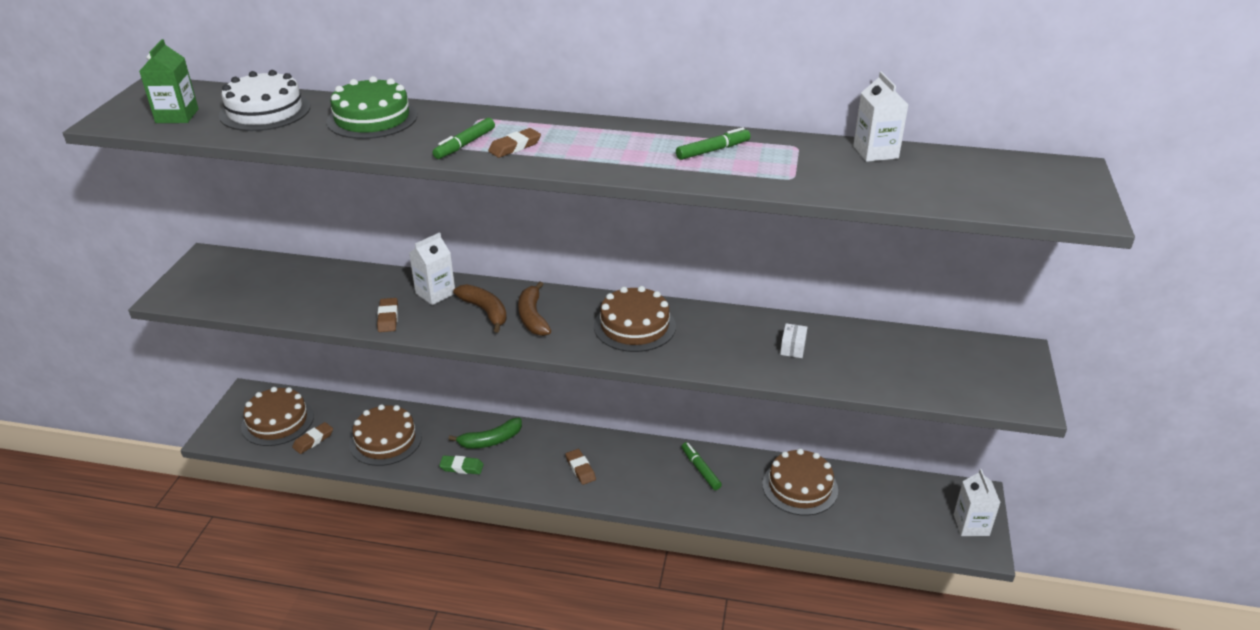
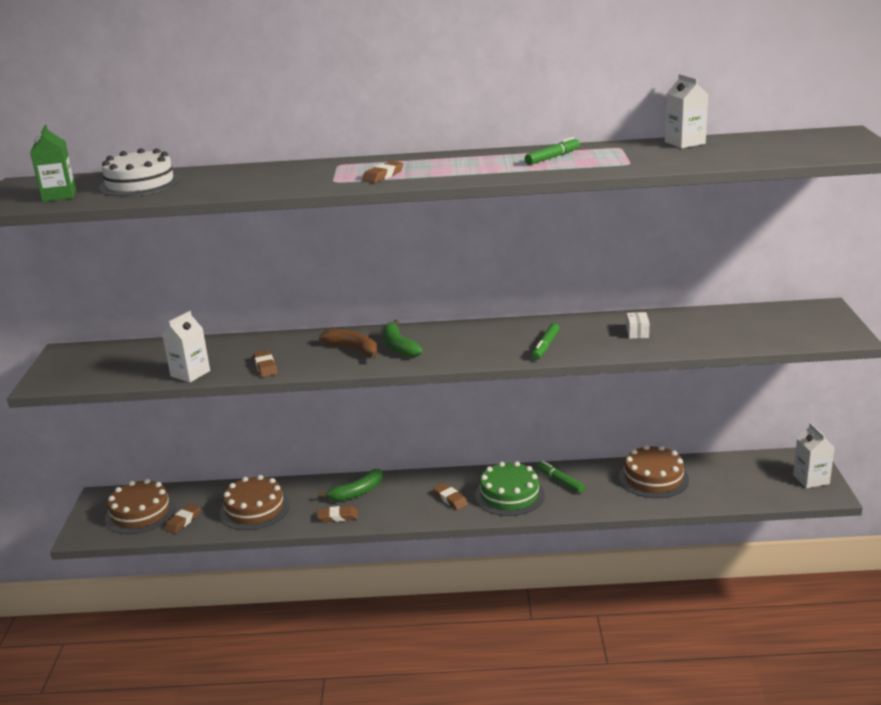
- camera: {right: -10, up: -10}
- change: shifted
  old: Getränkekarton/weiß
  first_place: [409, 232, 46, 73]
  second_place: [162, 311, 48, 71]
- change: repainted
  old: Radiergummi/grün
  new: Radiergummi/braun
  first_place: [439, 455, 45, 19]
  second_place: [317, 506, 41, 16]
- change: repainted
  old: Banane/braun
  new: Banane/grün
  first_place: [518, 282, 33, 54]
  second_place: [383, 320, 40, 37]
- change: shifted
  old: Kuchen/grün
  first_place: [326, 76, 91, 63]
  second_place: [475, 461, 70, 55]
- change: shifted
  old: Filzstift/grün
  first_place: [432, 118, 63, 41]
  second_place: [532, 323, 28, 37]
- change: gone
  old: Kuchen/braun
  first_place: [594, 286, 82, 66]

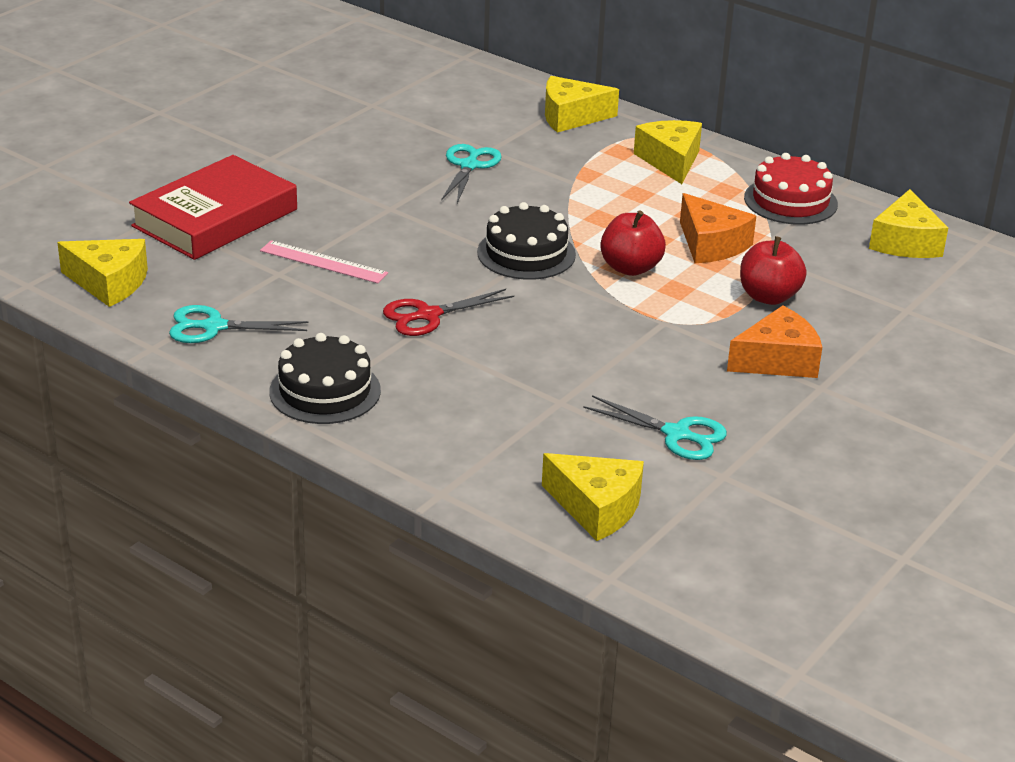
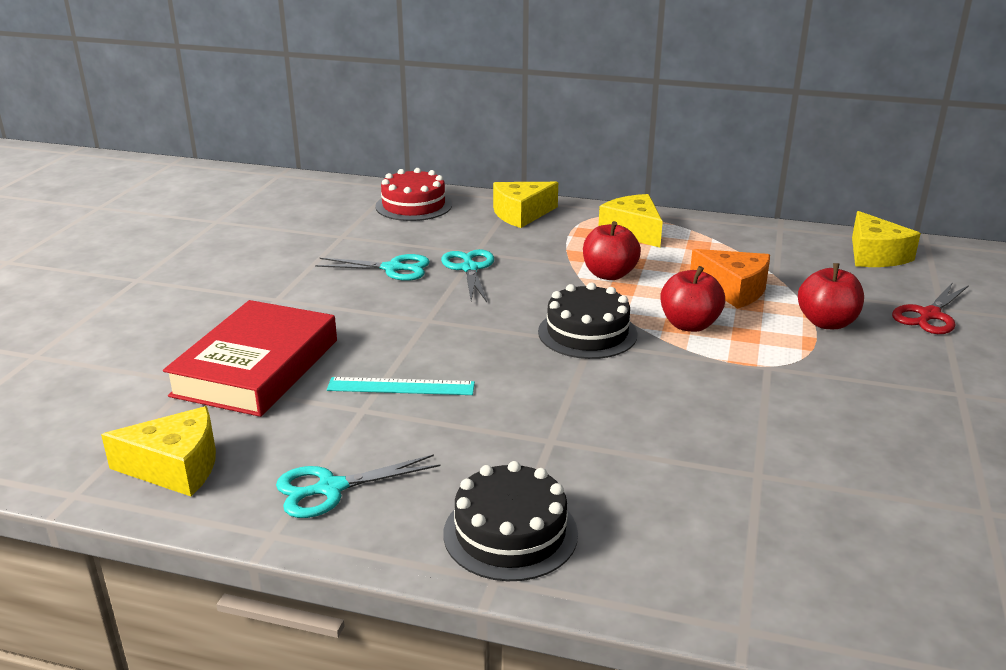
- camera: {right: -20, up: -5}
- change: shifted
  old: Schere/türkis
  first_place: [583, 395, 144, 65]
  second_place: [315, 254, 115, 27]
- change: repainted
  old: Lineal/rosa
  new: Lineal/türkis
  first_place: [260, 240, 128, 43]
  second_place: [327, 377, 148, 18]
- change: shifted
  old: Kuchen/rot
  first_place: [744, 153, 94, 71]
  second_place: [375, 168, 77, 53]
- change: new
  new: Apfel/rot
  second_place: [583, 221, 58, 59]
- change: shifted
  old: Schere/rot
  first_place: [383, 289, 131, 47]
  second_place: [892, 282, 77, 52]
- change: gone
  old: Käse/gelb
  first_place: [542, 453, 102, 88]
- change: gone
  old: Käse/orange
  first_place: [727, 305, 95, 73]

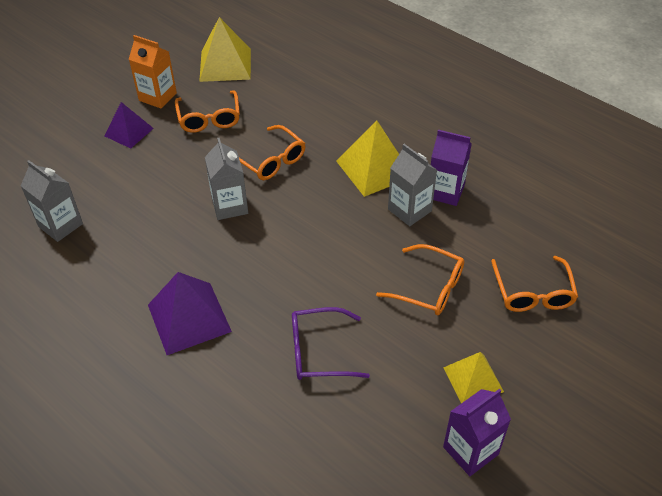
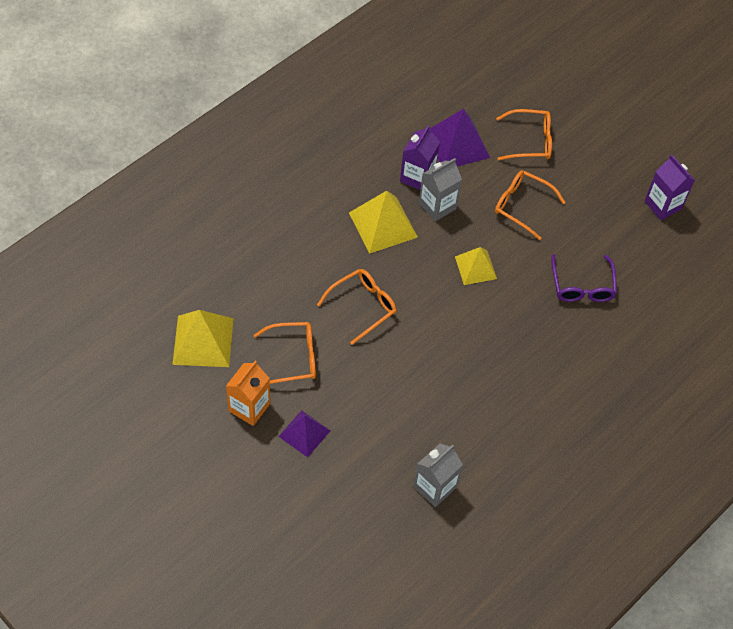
- camera: {right: -90, up: 10}
- change: shifted
  old: Pyramide/lila
  first_place: [148, 272, 84, 83]
  second_place: [430, 109, 60, 57]
- change: shifted
  old: Pyramide/gelb
  first_place: [443, 352, 61, 51]
  second_place: [455, 247, 42, 38]
- change: rotated
  old: Brille/orange
  first_place: [376, 244, 88, 71]
  second_place: [495, 170, 71, 70]
  degrees: -90
- change: gone
  old: Getränkekarton/grau
  first_place: [205, 138, 43, 82]

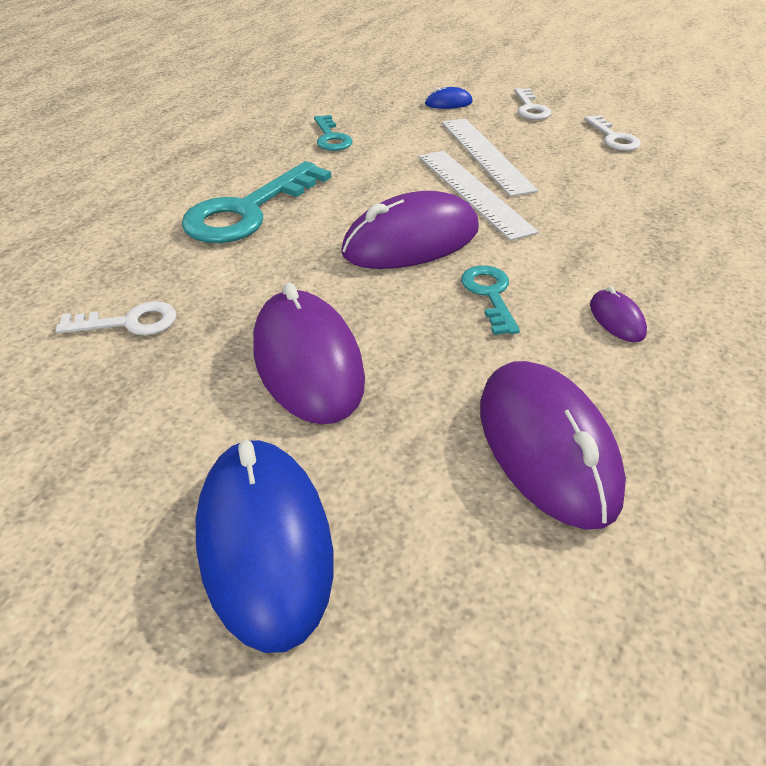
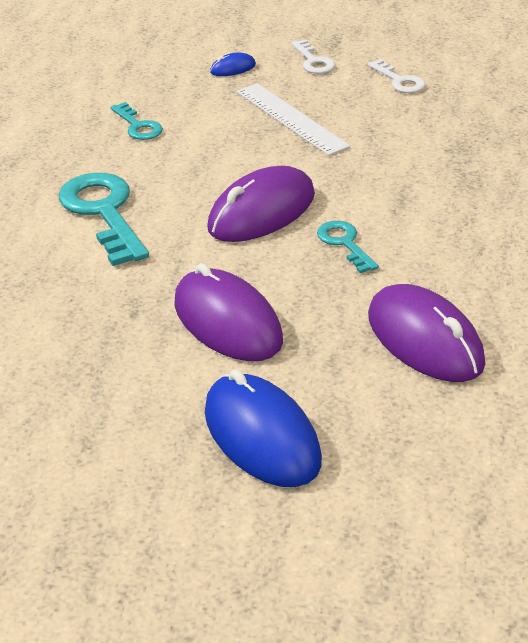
- camera: {right: -15, up: -5}
- change: rotated
  old: Schlüssel/türkis
  first_place: [182, 161, 149, 82]
  second_place: [59, 173, 90, 93]
  degrees: 135
- change: gone
  old: Schlüssel/weiß
  first_place: [56, 301, 121, 34]
- change: gone
  old: Lineal/weiß
  first_place: [419, 151, 119, 90]
- change: gone
  old: Computermaus/lila
  first_place: [590, 287, 57, 55]

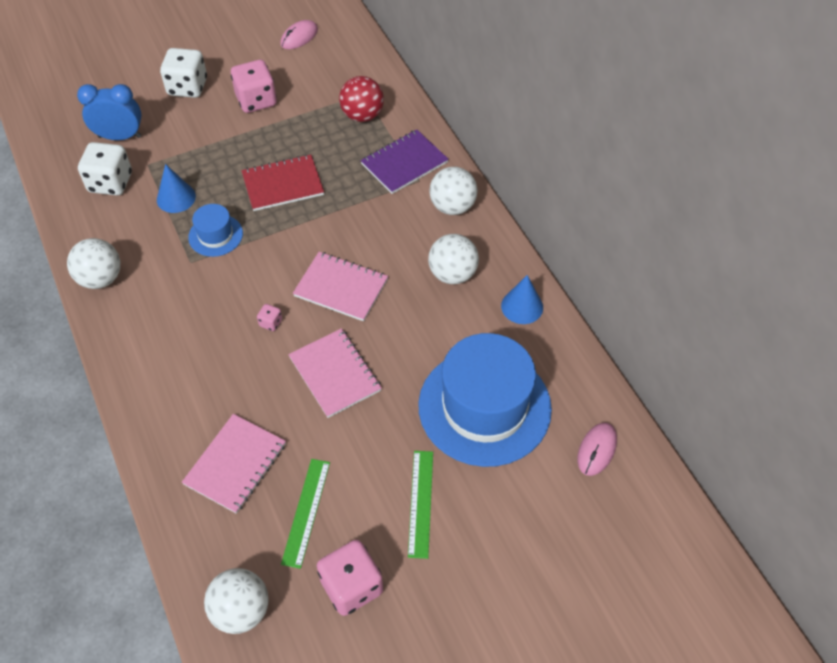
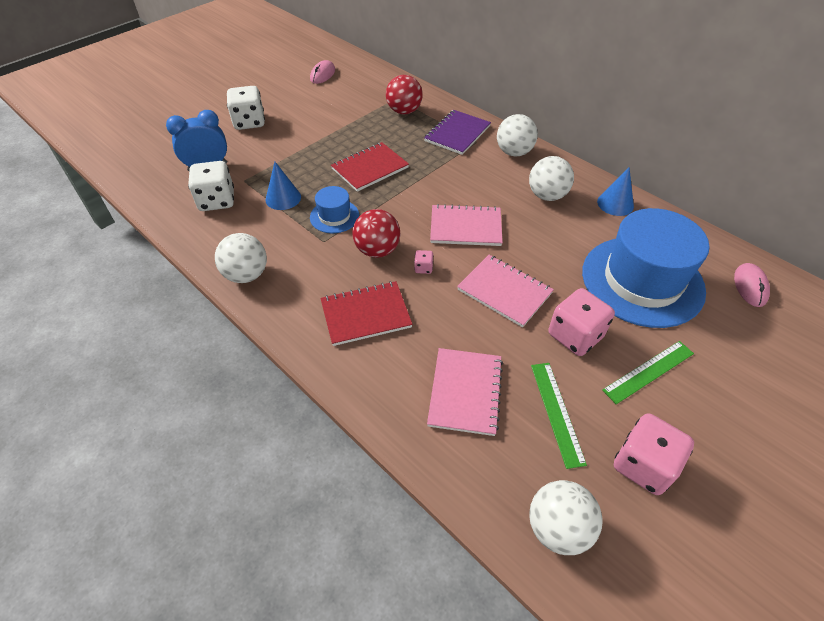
- camera: {right: -20, up: -5}
- change: new
  new: Notizbuch/rot
  second_place: [320, 281, 93, 65]
- change: new
  new: Ball/rot
  second_place: [352, 209, 48, 49]
- change: shifted
  old: Spielwürfel/rosa
  first_place: [231, 60, 46, 53]
  second_place: [549, 288, 66, 68]
- change: rotated
  old: Lineal/grün
  first_place: [408, 451, 25, 108]
  second_place: [602, 341, 92, 63]
  degrees: 75

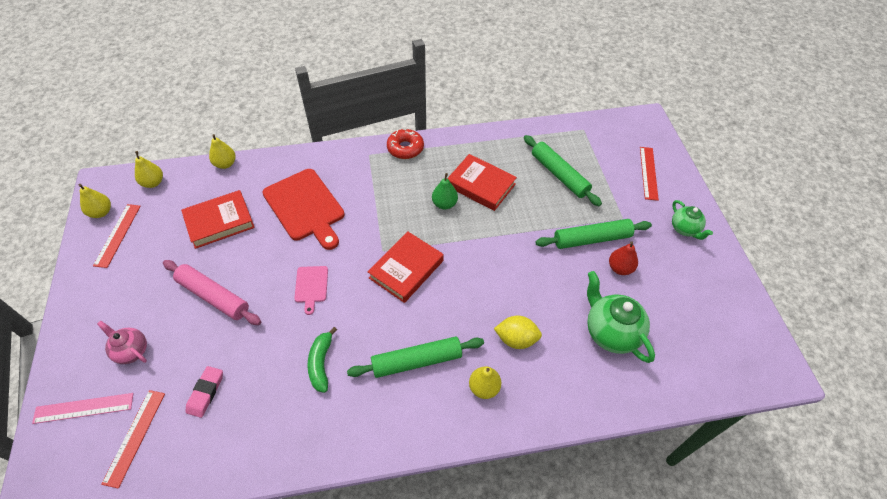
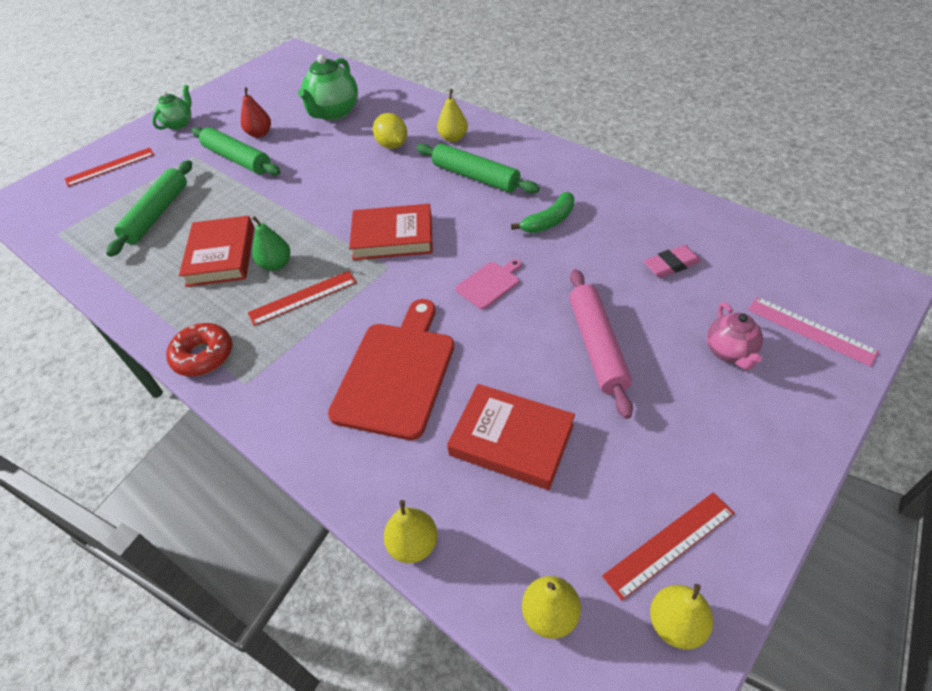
- camera: {right: -125, up: -5}
- change: shifted
  old: Lineal/rot
  first_place: [101, 390, 64, 99]
  second_place: [248, 271, 109, 55]

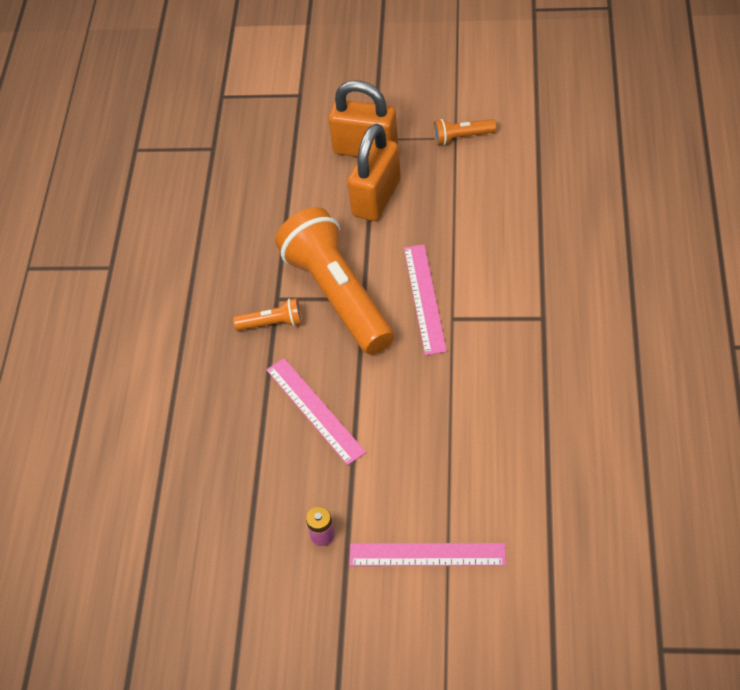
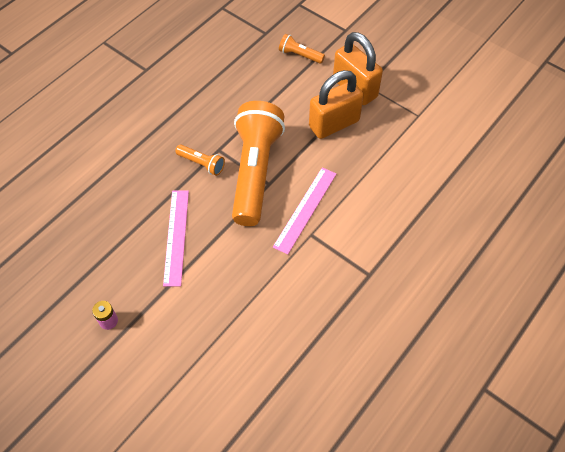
- camera: {right: 30, up: 5}
- change: shifted
  old: Taschenlampe/orange
  first_place: [433, 119, 63, 26]
  second_place: [279, 34, 46, 30]
- change: gone
  old: Lineal/rosa
  first_place: [349, 543, 157, 23]

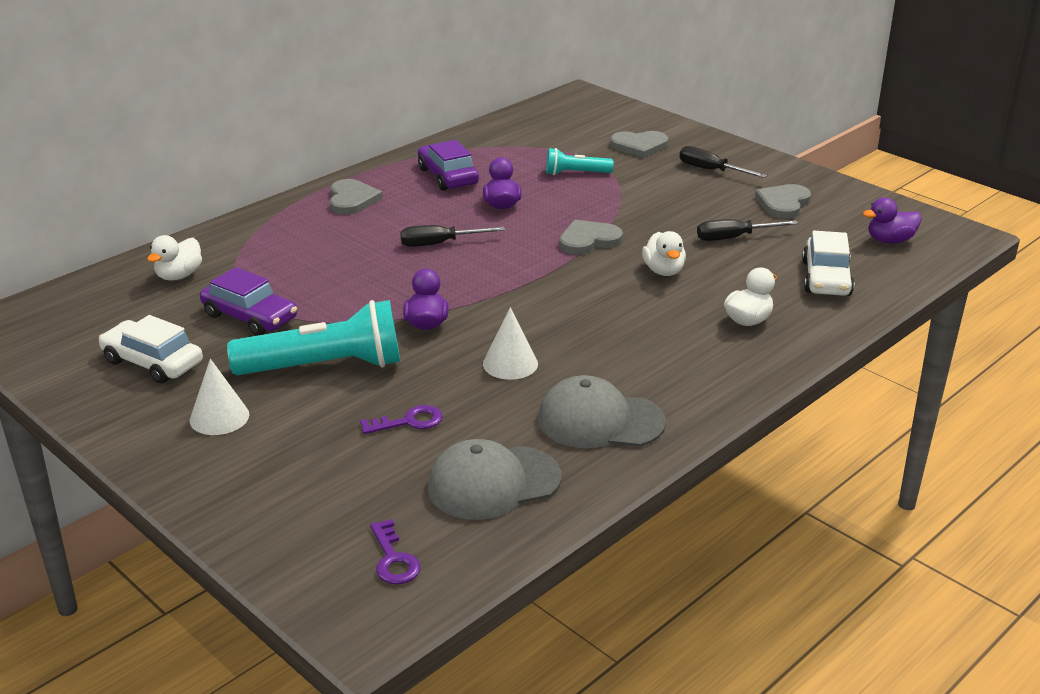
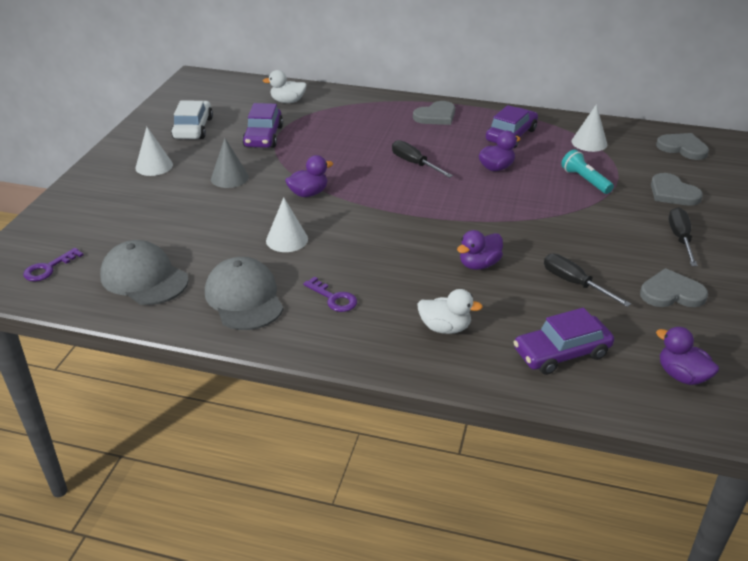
- camera: {right: 60, up: 5}
- change: swapped
  old: Taschenlampe/türkis
  new: Kegel/grau
  first_place: [227, 300, 173, 75]
  second_place: [211, 138, 38, 50]
- change: shifted
  old: Schlüssel/lila
  first_place: [360, 405, 83, 29]
  second_place: [303, 276, 54, 36]
- change: repainted
  old: Ente/weiß
  new: Ente/lila
  first_place: [642, 231, 44, 45]
  second_place: [457, 230, 46, 40]
- change: repainted
  old: Auto/weiß
  new: Auto/lila
  first_place: [802, 231, 52, 65]
  second_place: [513, 308, 101, 67]
- change: new
  new: Kegel/weiß
  second_place: [572, 104, 35, 48]
- change: shifted
  old: Herz/grau
  first_place: [559, 219, 64, 36]
  second_place: [656, 133, 53, 27]

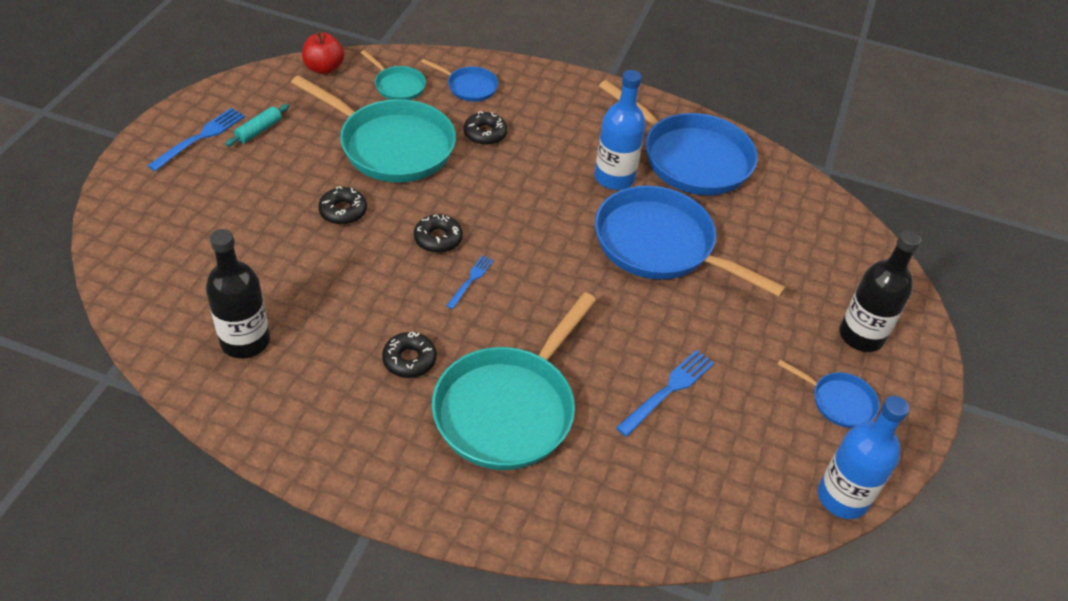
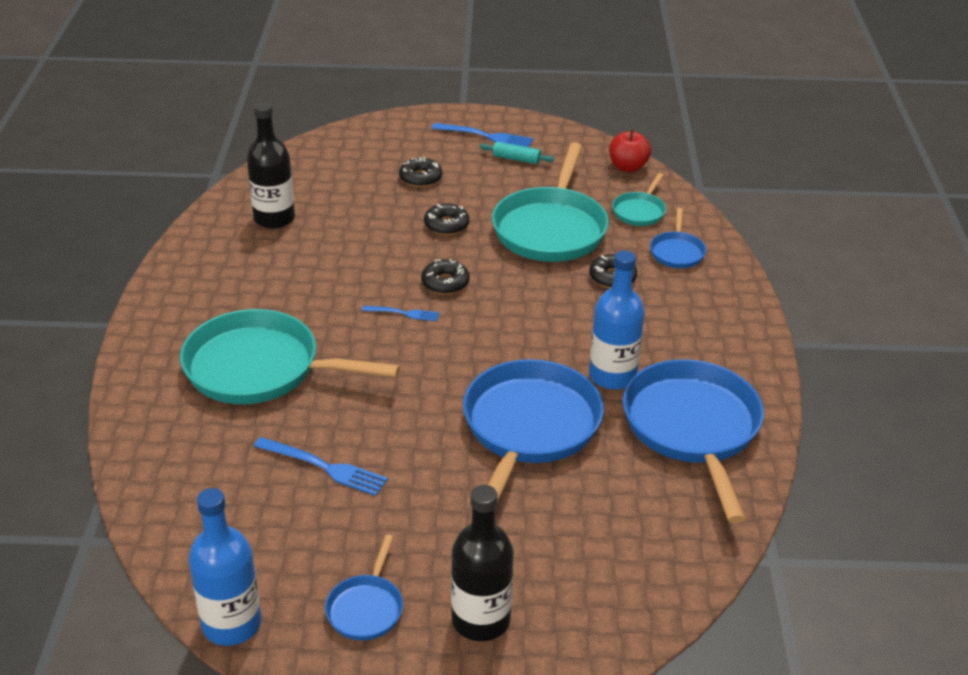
- camera: {right: 75, up: -10}
- change: shifted
  old: Donut/schwarz
  first_place: [382, 332, 55, 46]
  second_place: [399, 157, 43, 30]
- change: rotated
  old: Pfanne/blau
  first_place: [598, 80, 160, 115]
  second_place: [623, 359, 141, 164]
  degrees: 150

